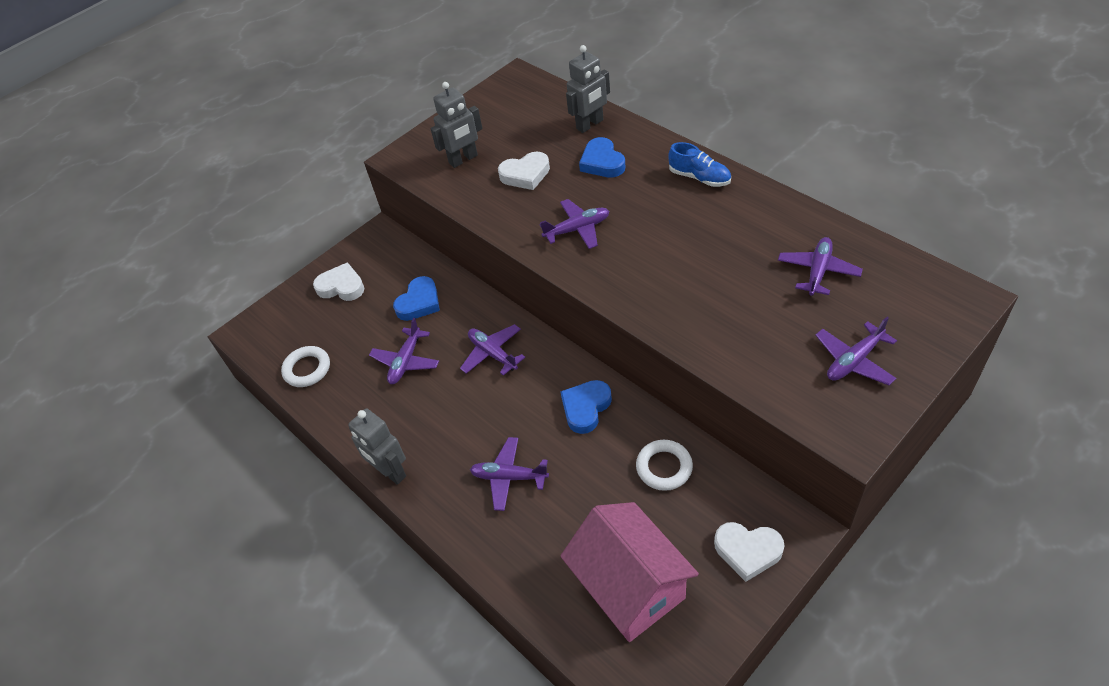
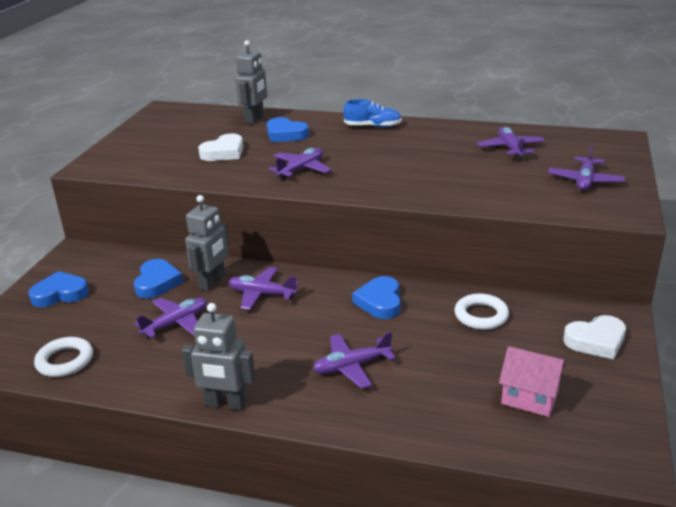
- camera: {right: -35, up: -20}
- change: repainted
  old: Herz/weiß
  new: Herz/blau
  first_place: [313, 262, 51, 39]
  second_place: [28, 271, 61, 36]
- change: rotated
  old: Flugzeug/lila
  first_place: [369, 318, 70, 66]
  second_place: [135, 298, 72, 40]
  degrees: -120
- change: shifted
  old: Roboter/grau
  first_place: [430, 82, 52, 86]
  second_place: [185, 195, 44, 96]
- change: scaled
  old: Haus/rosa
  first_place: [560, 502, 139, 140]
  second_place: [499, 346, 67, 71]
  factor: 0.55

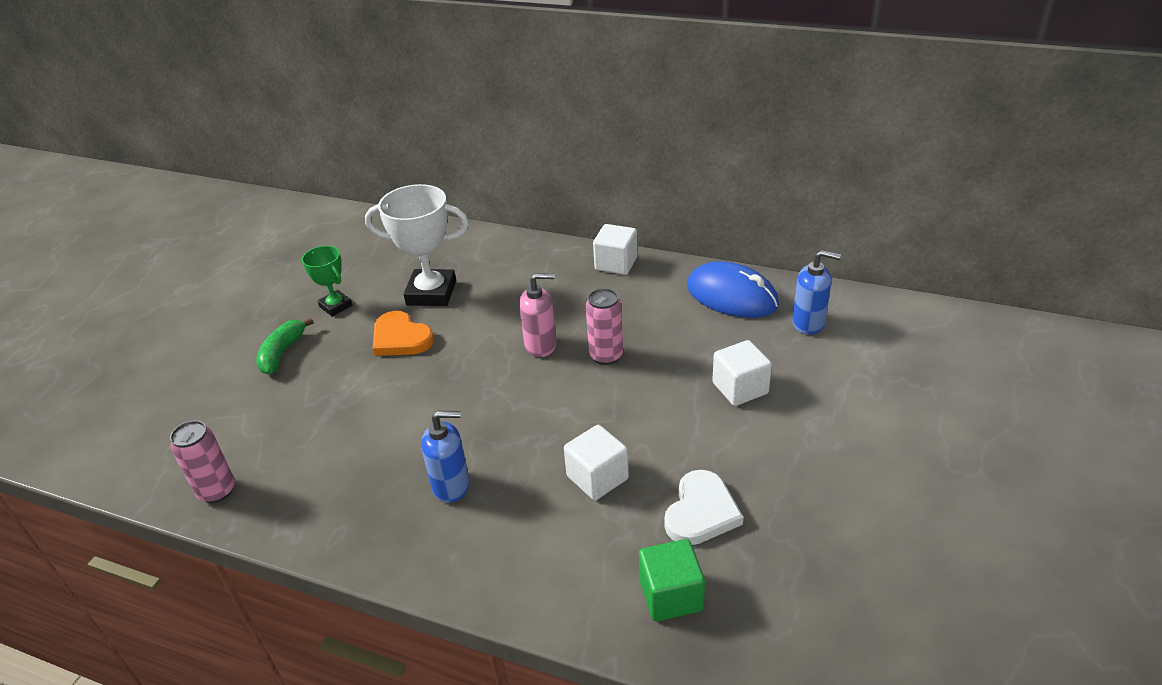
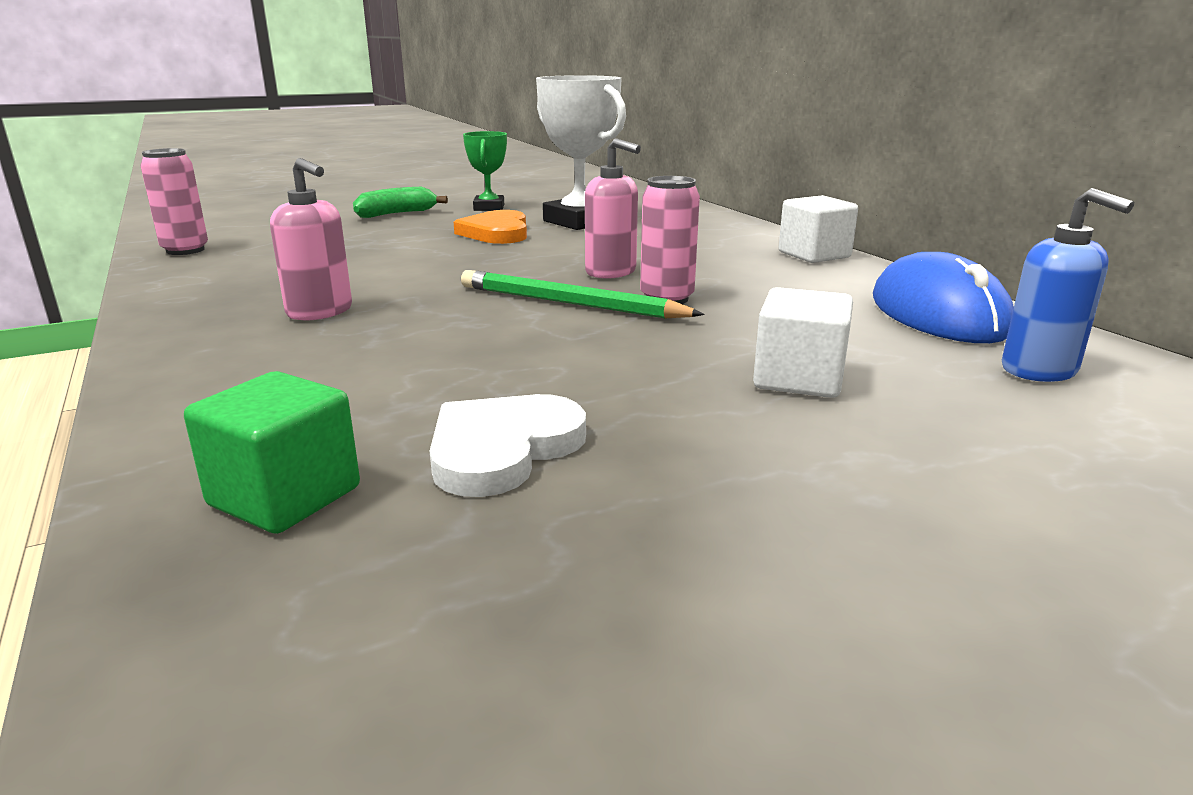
- camera: {right: 40, up: -15}
- change: repainted
  old: Seifenspender/blau
  new: Seifenspender/rosa
  first_place: [421, 411, 49, 92]
  second_place: [270, 158, 82, 162]
- change: rotated
  old: Herz/weiß
  first_place: [664, 470, 80, 75]
  second_place: [430, 394, 156, 103]
  degrees: 150
- change: new
  new: Bleistift/grün
  second_place: [461, 270, 243, 49]
- change: gone
  old: Kubus/weiß
  first_place: [564, 425, 65, 75]

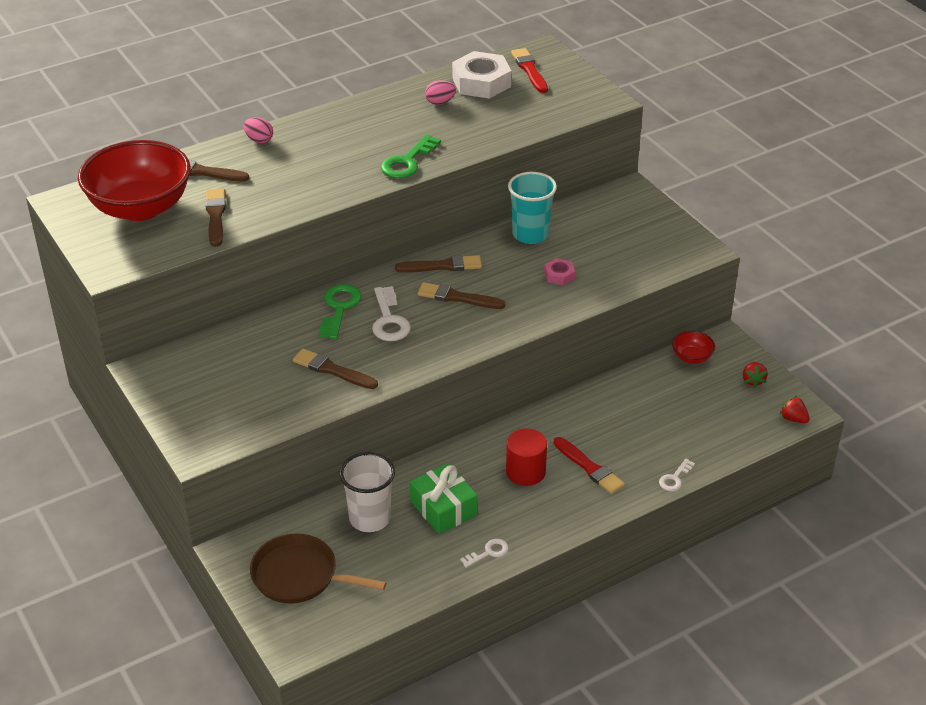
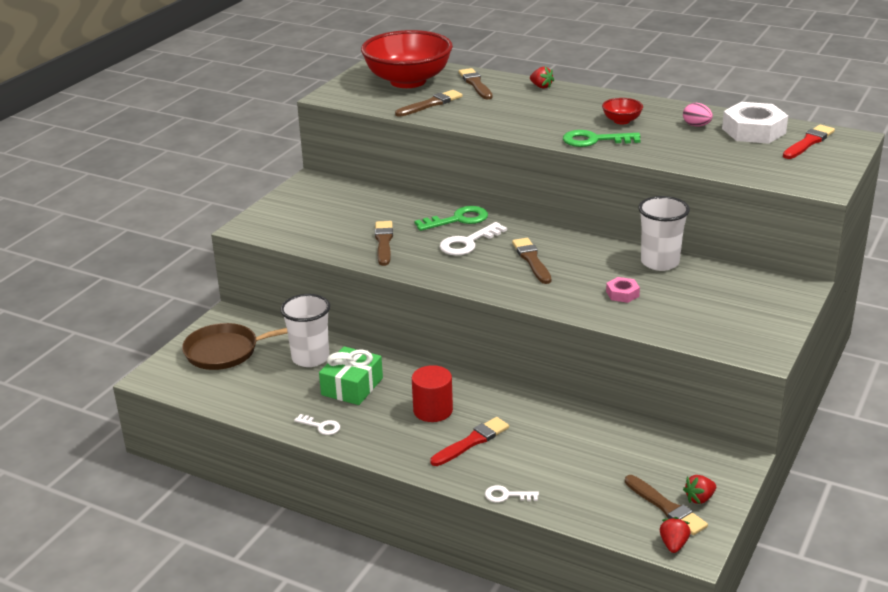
- camera: {right: 60, up: -10}
- change: rotated
  old: Pfanne/braun
  first_place: [250, 534, 137, 70]
  second_place: [182, 323, 106, 47]
  degrees: -90
- change: rotated
  old: Pinsel/rot
  first_place: [554, 437, 71, 57]
  second_place: [430, 417, 79, 49]
  degrees: -150
- change: swapped
  old: Ei/rosa
  new: Erdbeere/rot
  first_place: [243, 117, 30, 26]
  second_place: [530, 67, 24, 22]
- change: shifted
  old: Schüssel/rot
  first_place: [672, 331, 43, 33]
  second_place: [602, 98, 41, 27]
- change: shifted
  old: Pinsel/braun
  first_place: [395, 255, 87, 18]
  second_place: [625, 475, 83, 60]
- change: repainted
  old: Becher/türkis
  new: Becher/weiß
  first_place: [508, 172, 49, 72]
  second_place: [638, 196, 52, 75]

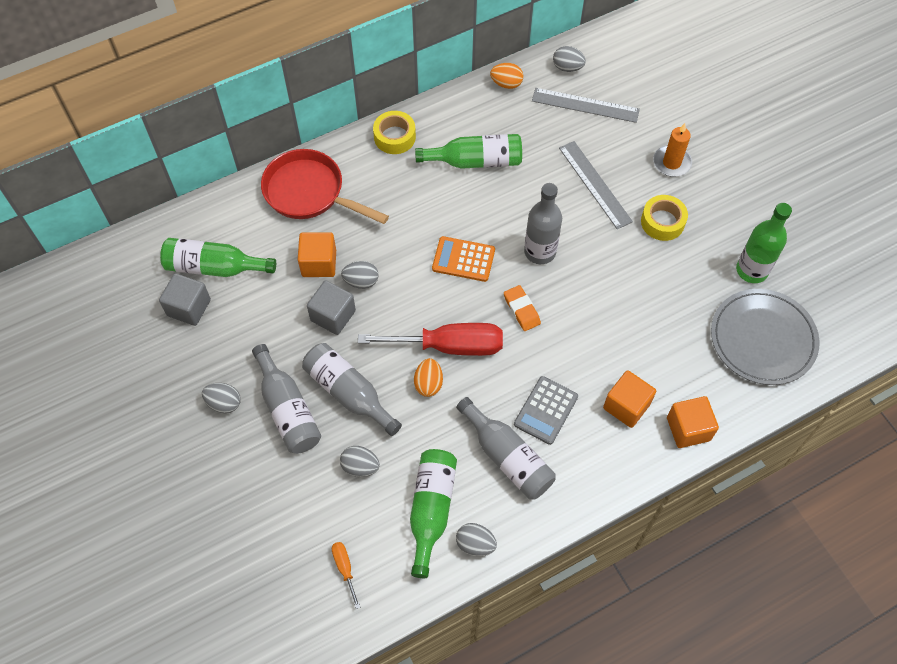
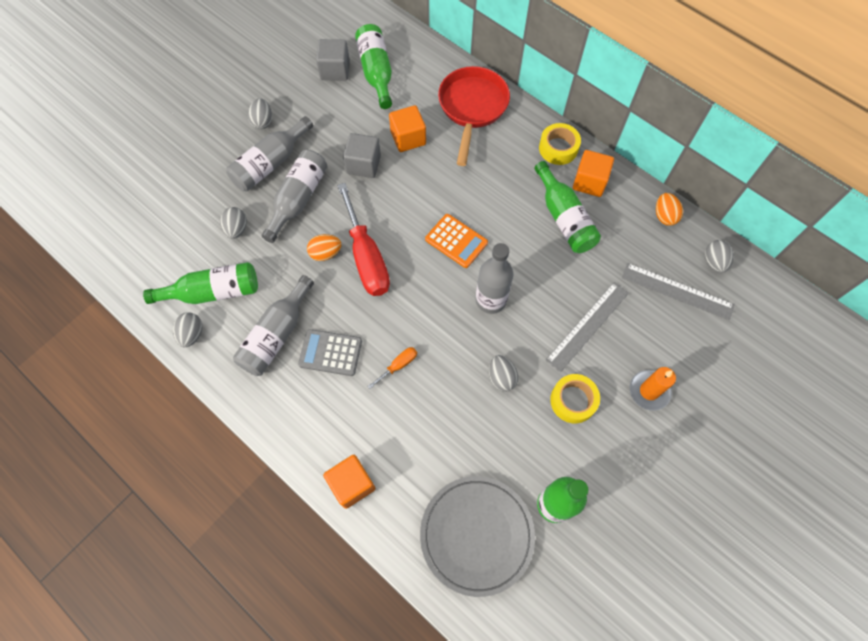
- camera: {right: 70, up: 5}
- change: shifted
  old: Schraubenzieher/orange
  first_place: [332, 542, 28, 67]
  second_place: [367, 347, 50, 42]
- change: rotated
  old: Taschenrechner/orange
  first_place: [432, 236, 63, 46]
  second_place: [425, 214, 63, 54]
  degrees: 135
- change: shifted
  old: Ei/grau
  first_place: [341, 261, 38, 28]
  second_place: [489, 355, 29, 37]
- change: shifted
  old: Kubus/orange
  first_place: [603, 371, 53, 57]
  second_place: [573, 150, 41, 47]
- change: rotated
  old: Lineal/grau
  first_place: [532, 88, 108, 35]
  second_place: [622, 263, 112, 57]
  degrees: -60
- change: gone
  old: Radiergummi/orange
  first_place: [504, 285, 37, 46]

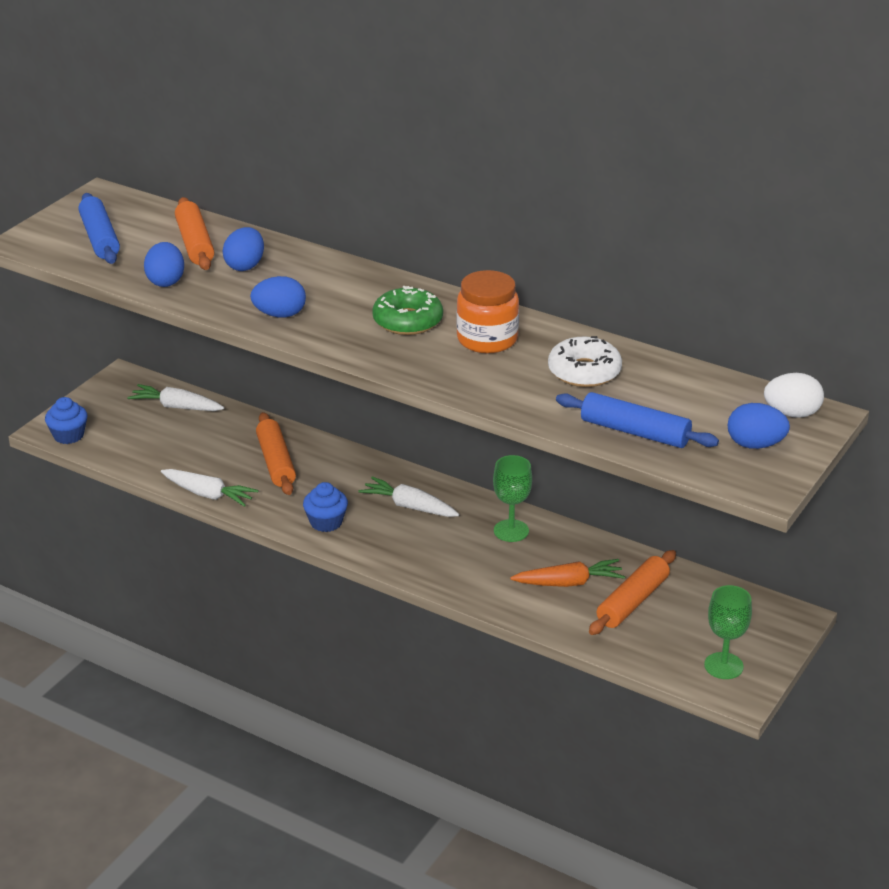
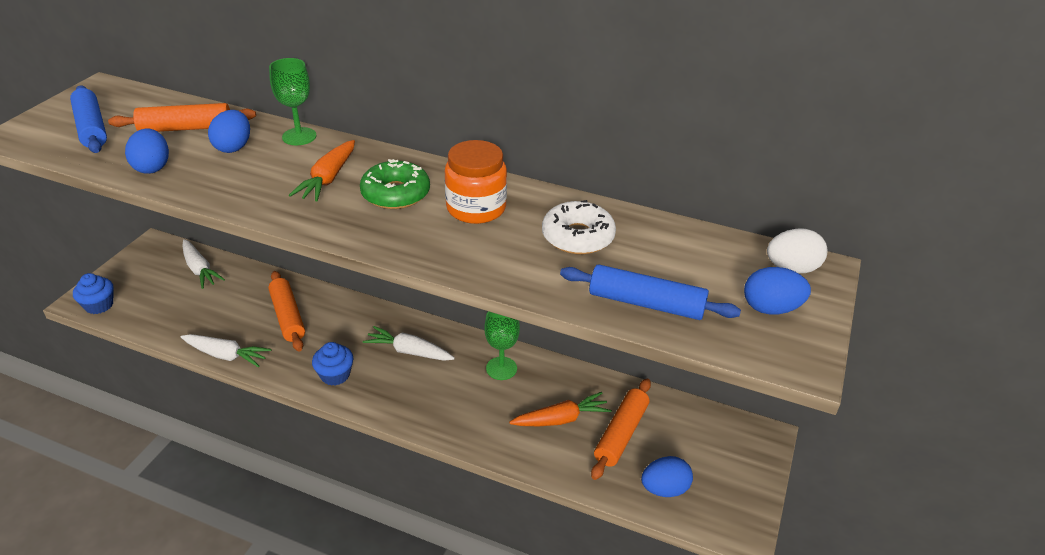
- camera: {right: -10, up: 5}
- change: rotated
  old: Nudelholz/orange
  first_place: [175, 197, 39, 73]
  second_place: [108, 103, 148, 29]
  degrees: -75
- change: rotated
  old: Karotte/weiß
  first_place: [127, 384, 97, 27]
  second_place: [182, 239, 43, 50]
  degrees: -135
- change: shifted
  old: Kelch/grün
  first_place: [704, 585, 48, 94]
  second_place: [269, 58, 48, 87]
- change: new
  new: Karotte/orange
  second_place: [289, 140, 66, 61]
- change: shifted
  old: Ei/blau
  first_place: [250, 276, 56, 42]
  second_place: [641, 456, 52, 41]

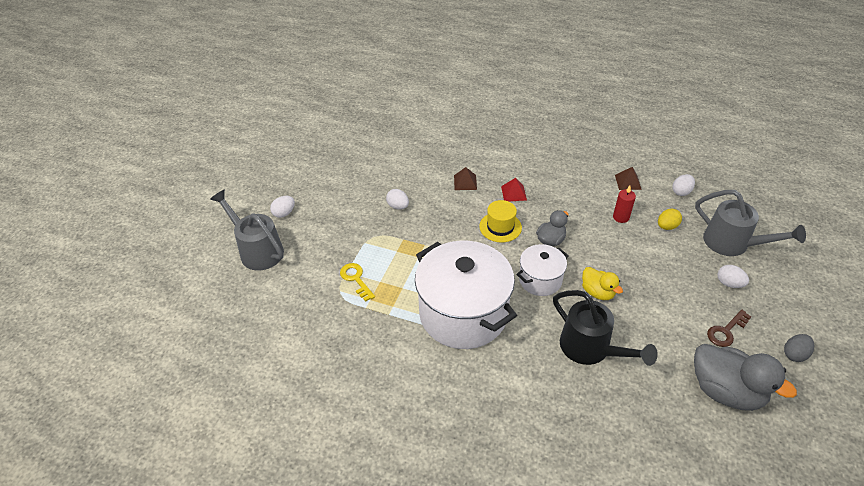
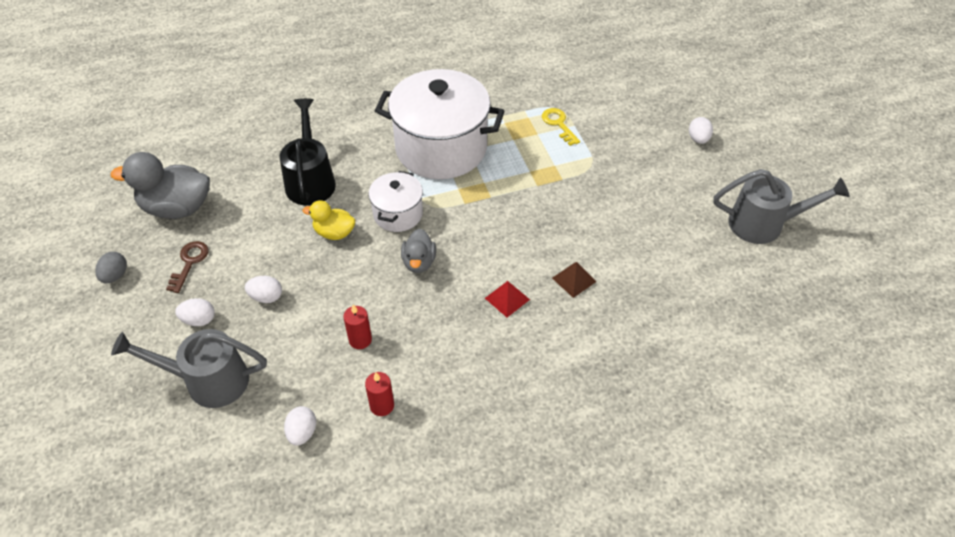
- camera: {right: 140, up: 5}
- change: shifted
  old: Ei/weiß
  first_place: [386, 189, 23, 21]
  second_place: [245, 276, 37, 27]
- change: rotated
  old: Gießkanne/schwarz
  first_place: [553, 290, 105, 76]
  second_place: [280, 98, 56, 107]
  degrees: 75
- change: swapped
  old: Pyramide/braun
  new: Kerze/rot
  first_place: [615, 167, 27, 23]
  second_place: [365, 372, 29, 44]
- change: rotated
  old: Schlüssel/gelb
  first_place: [340, 263, 35, 39]
  second_place: [542, 108, 38, 38]
  degrees: -135
- change: shifted
  old: Gießkanne/grau
  first_place: [210, 190, 74, 81]
  second_place: [713, 169, 137, 75]
- change: gone
  old: Hut/gelb
  first_place: [479, 200, 43, 43]
- change: gone
  old: Ei/gelb
  first_place: [658, 209, 24, 21]

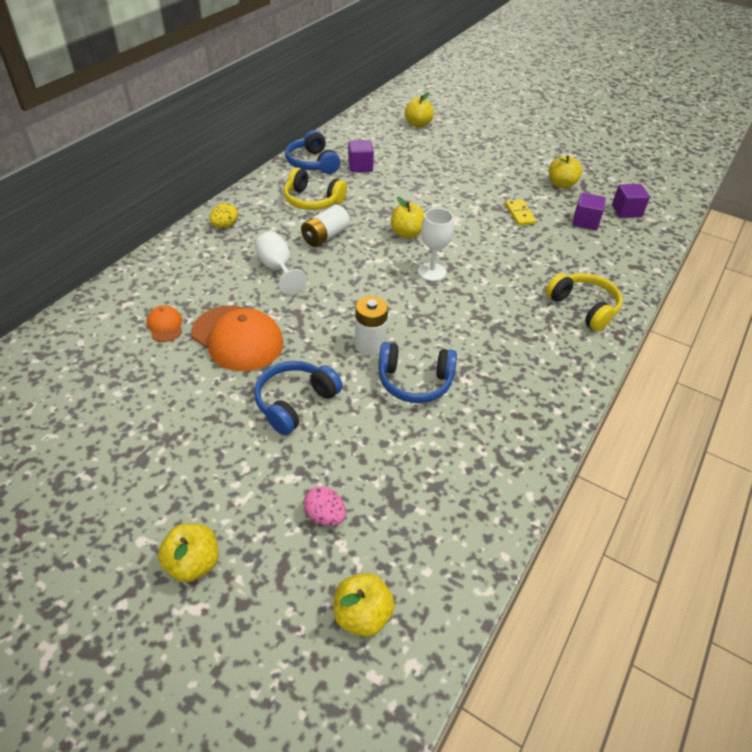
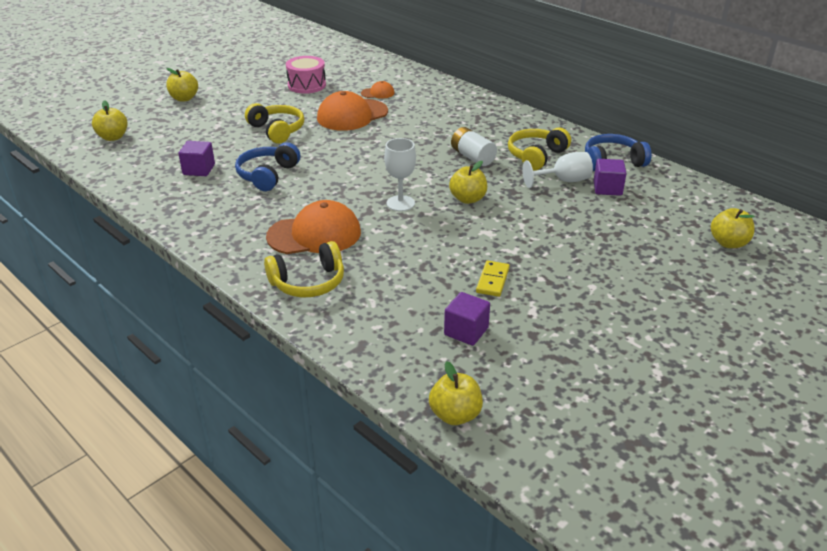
- camera: {right: 105, up: -10}
- change: shifted
  old: Kubus/lila
  first_place: [612, 184, 38, 34]
  second_place: [179, 141, 36, 35]
- change: repainted
  old: Kopfhörer/blau
  new: Kopfhörer/gelb
  first_place: [254, 361, 89, 74]
  second_place: [245, 103, 60, 41]
- change: new
  new: Kappe/orange
  second_place: [266, 200, 95, 54]
- change: new
  new: Trommel/rosa
  second_place: [286, 56, 40, 38]
- change: shifted
  old: Apfel/gelb
  first_place: [549, 155, 33, 34]
  second_place: [429, 361, 54, 64]
- change: rotated
  old: Dominostein/gelb
  first_place: [505, 199, 31, 27]
  second_place: [476, 260, 34, 37]
  degrees: -75
- change: shifted
  old: Kelch/weiß
  first_place: [255, 232, 52, 62]
  second_place: [522, 152, 71, 36]
- change: gone
  old: Ei/gelb
  first_place: [210, 203, 28, 25]
- change: gone
  old: Ei/rosa
  first_place: [304, 487, 42, 39]
- change: gone
  old: Batterie/weiß
  first_place: [355, 296, 33, 60]

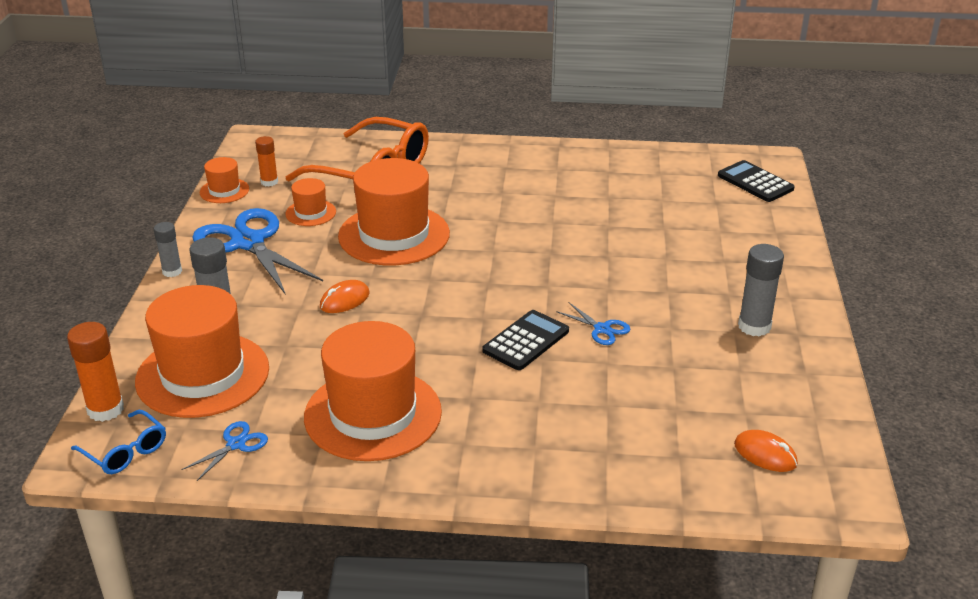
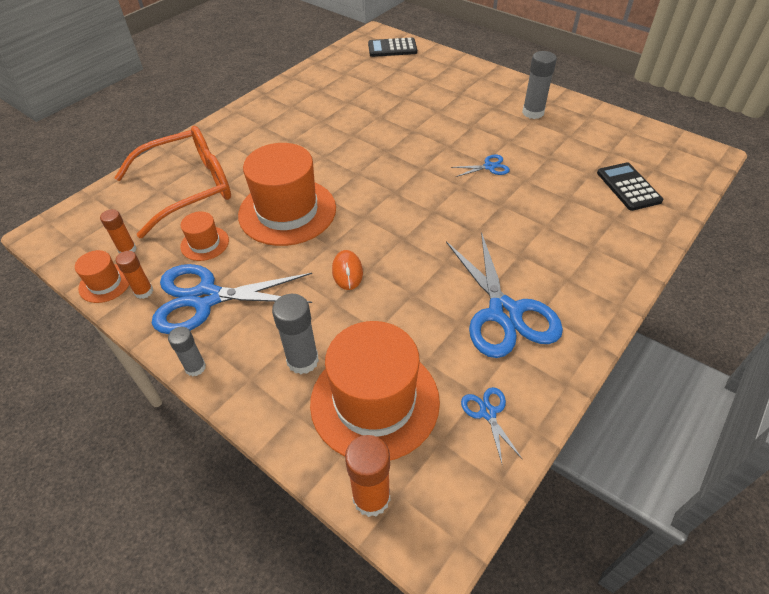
- camera: {right: -55, up: 15}
- change: new
  new: Klebestift/orange
  second_place: [116, 251, 37, 48]
- change: swapped
  old: Hut/orange
  new: Schere/blau
  first_place: [304, 321, 138, 140]
  second_place: [446, 232, 117, 126]
- change: shifted
  old: Taschenrechner/schwarz
  first_place: [482, 310, 87, 60]
  second_place: [597, 162, 66, 49]
- change: gone
  old: Brille/blau
  first_place: [71, 410, 95, 64]
- change: gone
  old: Computermaus/orange
  first_place: [734, 430, 64, 42]

